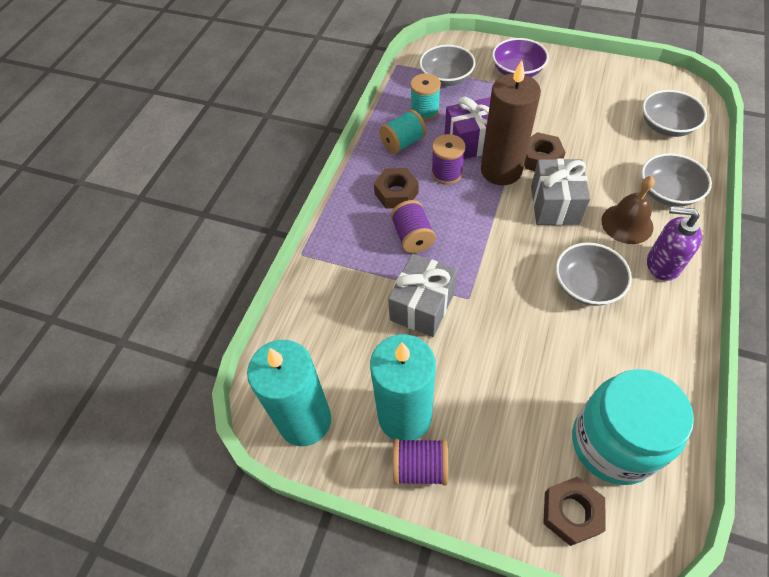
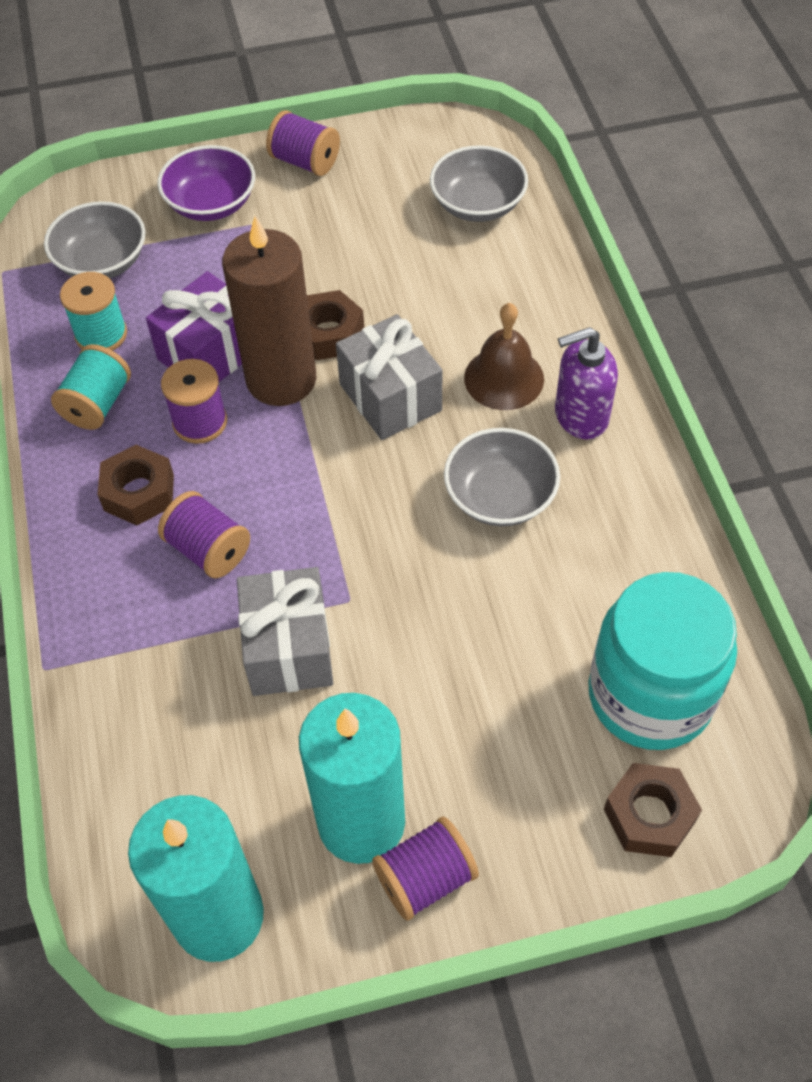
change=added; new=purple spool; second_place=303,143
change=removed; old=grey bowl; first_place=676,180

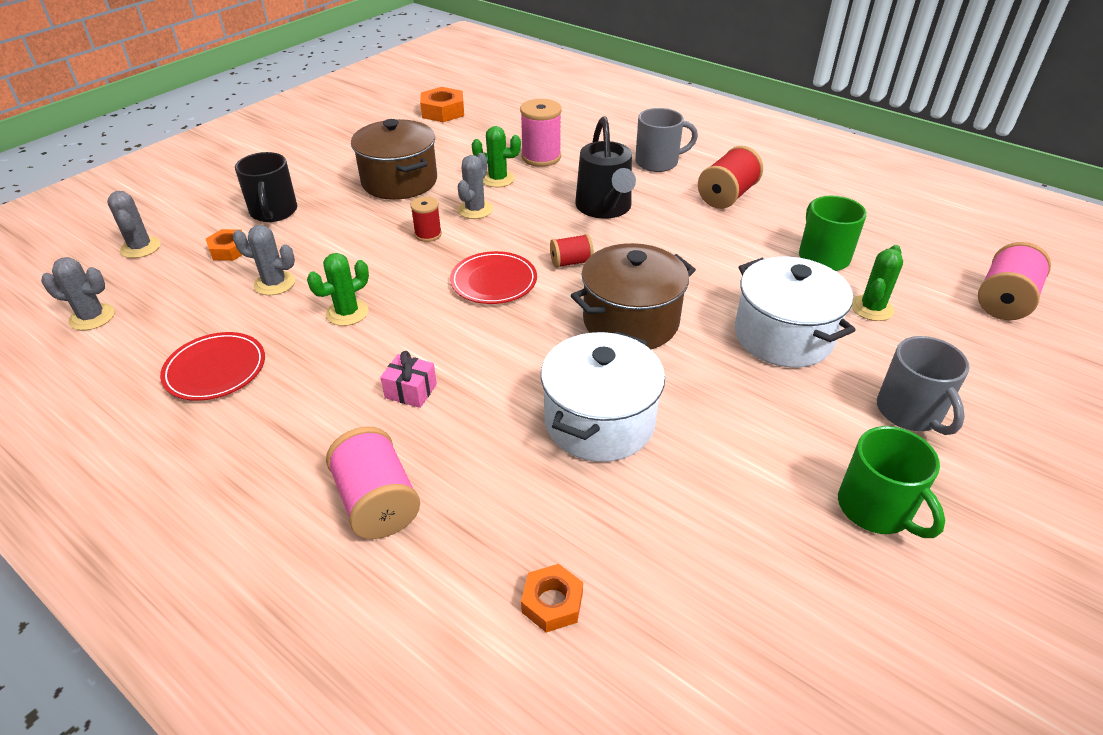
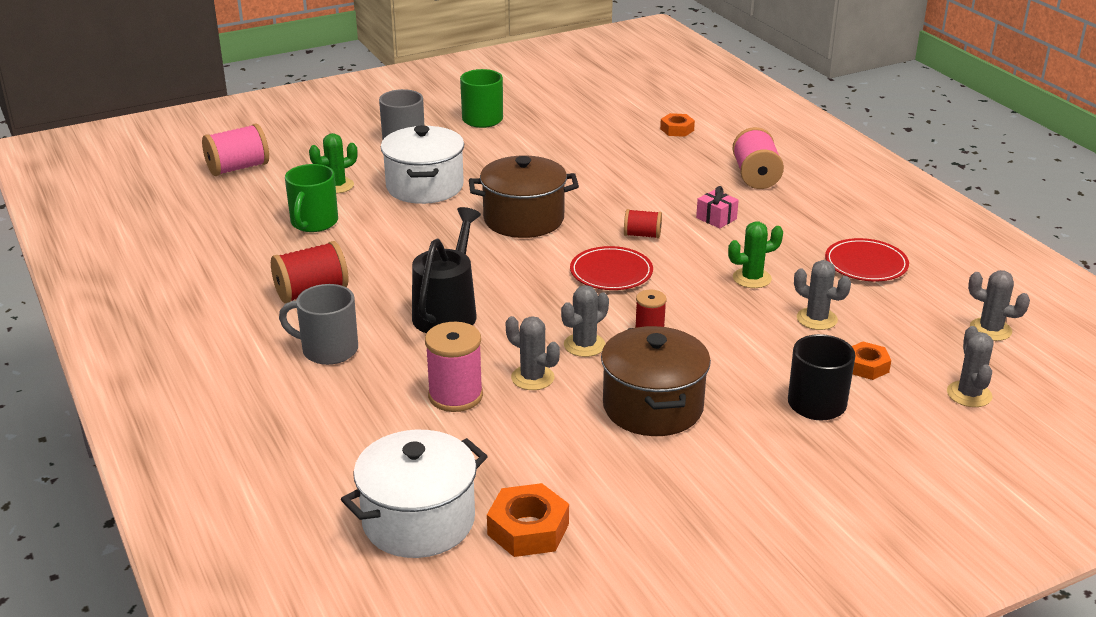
change=moved; old=white pot; first_place=603,397; second_place=414,494
change=recoloured; old=green cactus; new=grey cactus; first_place=496,156; second_place=533,353
change=moved; old=red spool; first_place=572,251; second_place=643,223

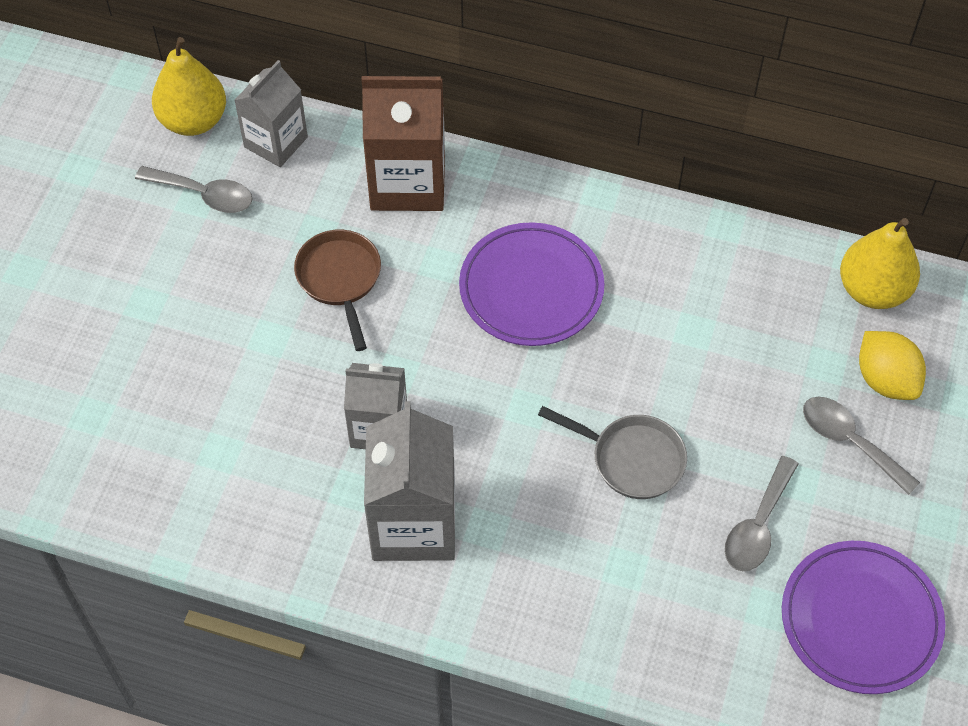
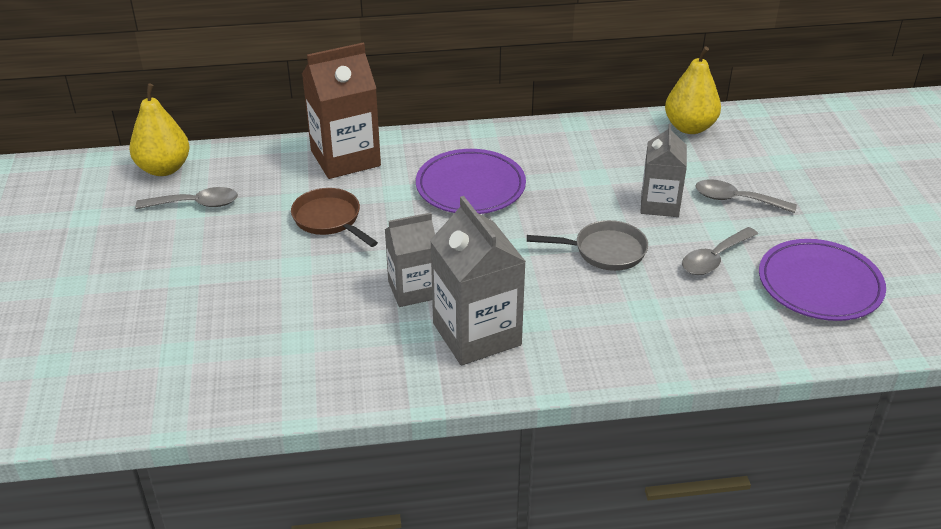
change=moved; old=grey carton; first_place=271,113; second_place=663,170
change=turned; old=grey spoon; first_place=762,513; second_place=720,251; degrees=45
change=removed; old=yellow lemon; first_place=892,365

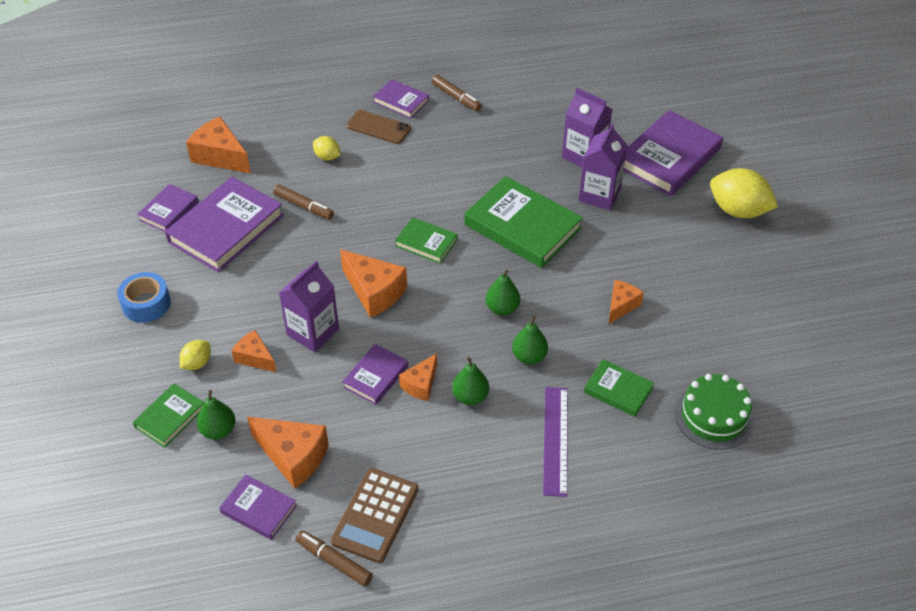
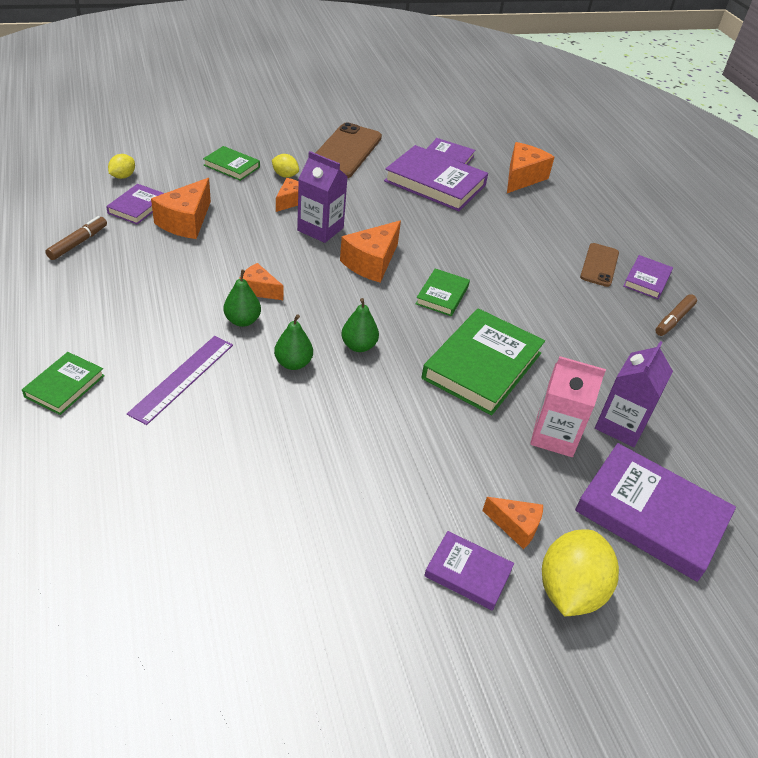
change=moved; old=green book; first_place=619,388; second_place=63,383
change=moved; old=yellow lemon; first_place=326,148; second_place=121,166
change=turned; old=purple ruler; first_place=555,442; second_place=180,380; degrees=-60
change=replaced; old=blue tape; new=brown phone; first_place=144,297; second_place=349,150
change=moved; old=purple book; first_place=375,374; second_place=469,571
change=moved; old=orange cheese; first_place=626,302; second_place=512,523
change=recoloured; old=purple carton; new=pink carton; first_place=603,166; second_place=568,406
change=removed; old=green pear; first_place=216,415
change=removed; old=brown marker; first_place=303,201
change=removed; old=brown calculator; first_place=374,515
change=removed; old=green cake; first_place=714,412

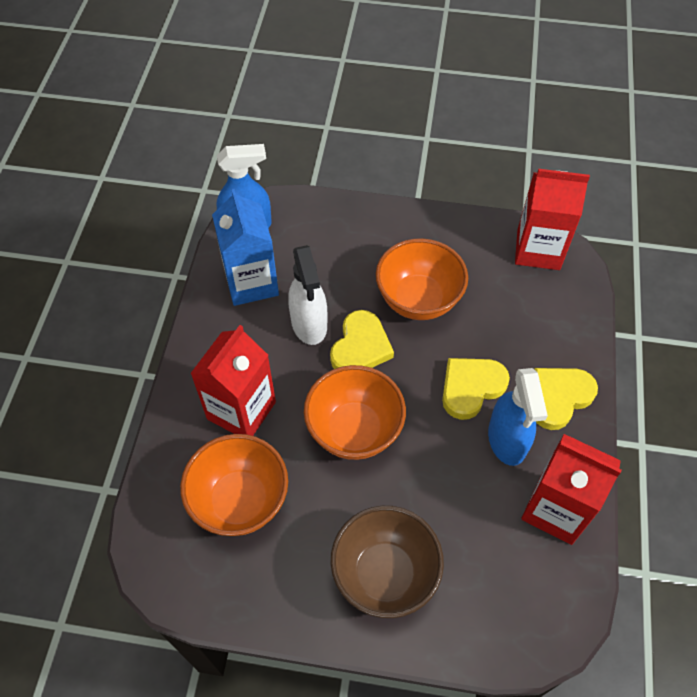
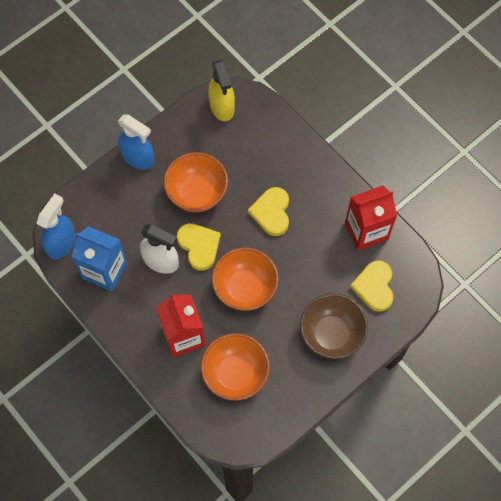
change=moved; old=blue spray bottle; first_place=518,417; second_place=136,142
change=replaced; old=red carton; new=yellow spray bottle; first_place=552,219; second_place=221,90
change=moved; old=yellow heart; first_place=566,399; second_place=372,286

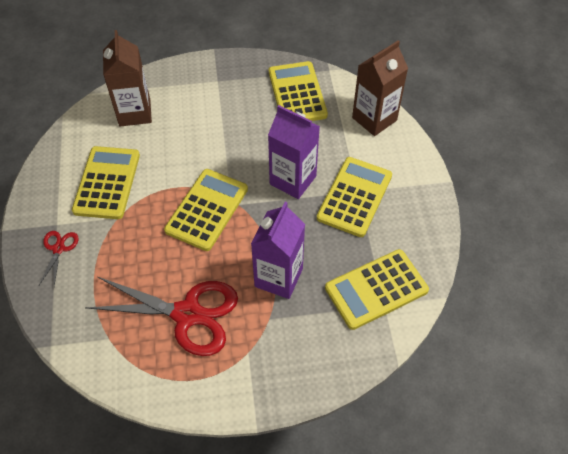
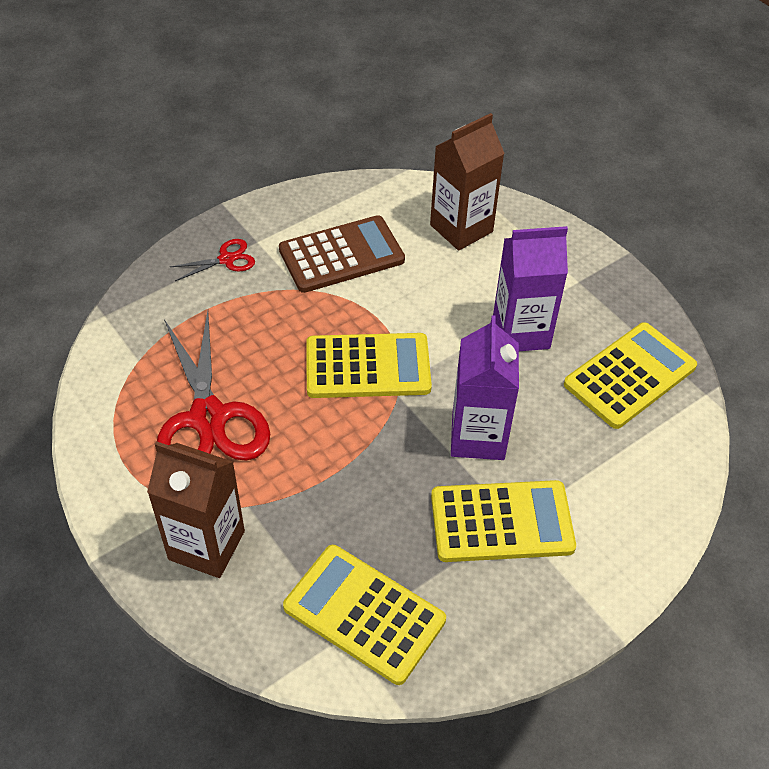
change=moved; old=brown carton; first_place=380,88; second_place=196,510
change=recoloured; old=yellow calculator; new=brown calculator; first_place=106,182; second_place=342,254
change=moved; old=purple carton; first_place=278,250; second_place=530,288

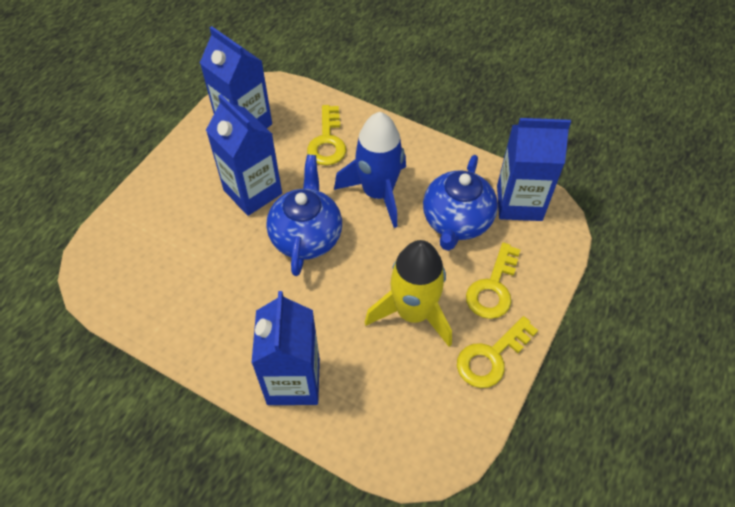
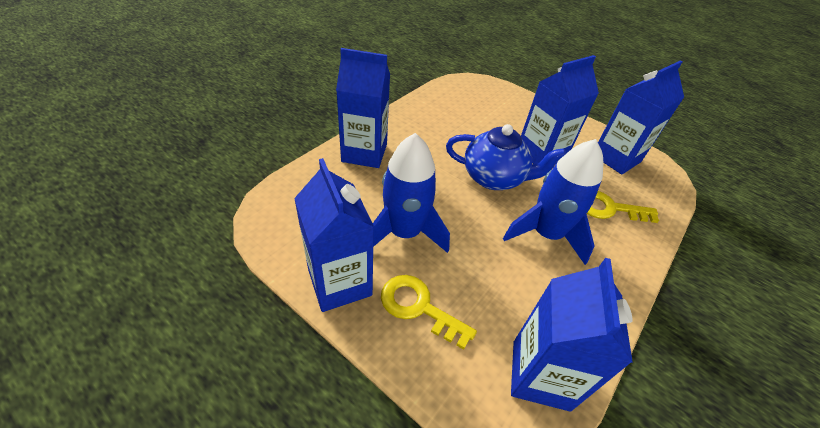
change=replaced; old=yellow key; new=blue carton; first_place=497,352; second_place=334,235
change=recoloured; old=yellow rocket; new=blue rocket; first_place=408,293; second_place=411,193
change=removed; old=blue teapot; first_place=460,203

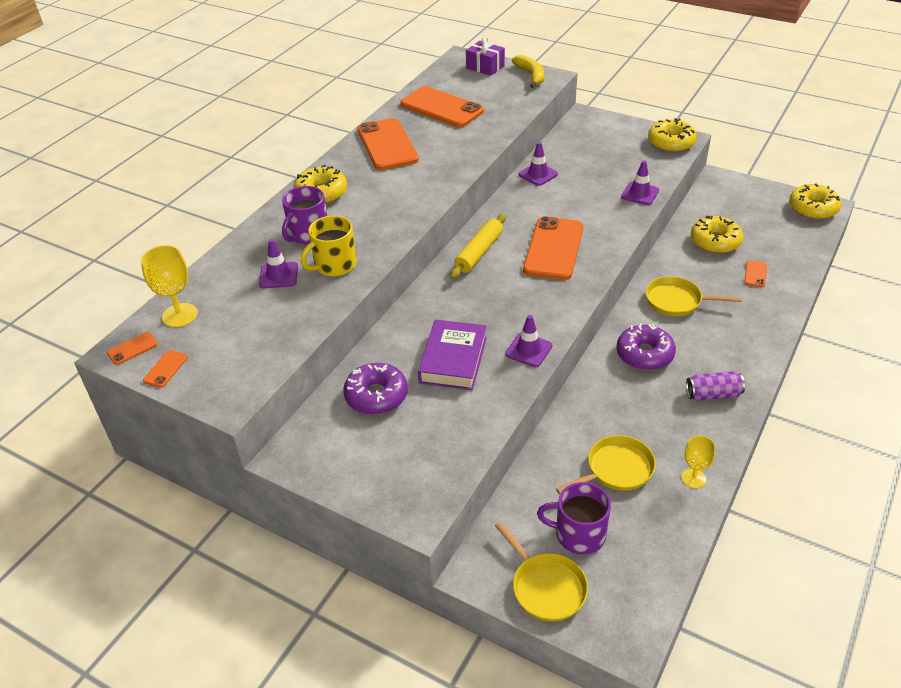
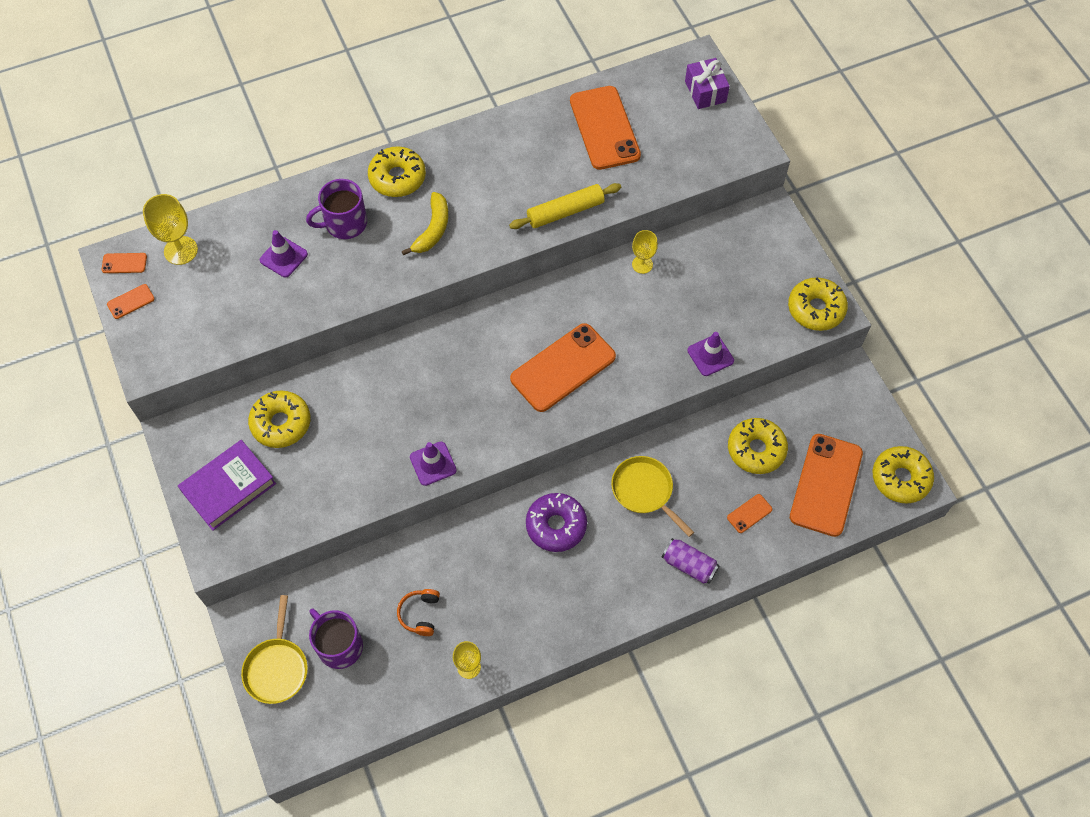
change=moved; old=purple book; first_place=452,355; second_place=227,485
change=recoloured; old=purple donut; new=yellow donut; first_place=375,389; second_place=279,419
change=replaced; old=yellow pan; new=orange headphones; first_place=606,464; second_place=418,612
change=moved; old=yellow banana; first_place=528,71; second_place=425,223
change=moved; old=yellow rolling pin; first_place=478,246; second_place=565,206
change=replaced; old=purple traffic cone; new=yellow goblet; first_place=538,164; second_place=645,252
change=moved; old=purple can; first_place=715,386; second_place=691,561
change=moved; old=orange phone; first_place=388,144; second_place=826,485
change=removed; old=yellow mug; first_place=329,246

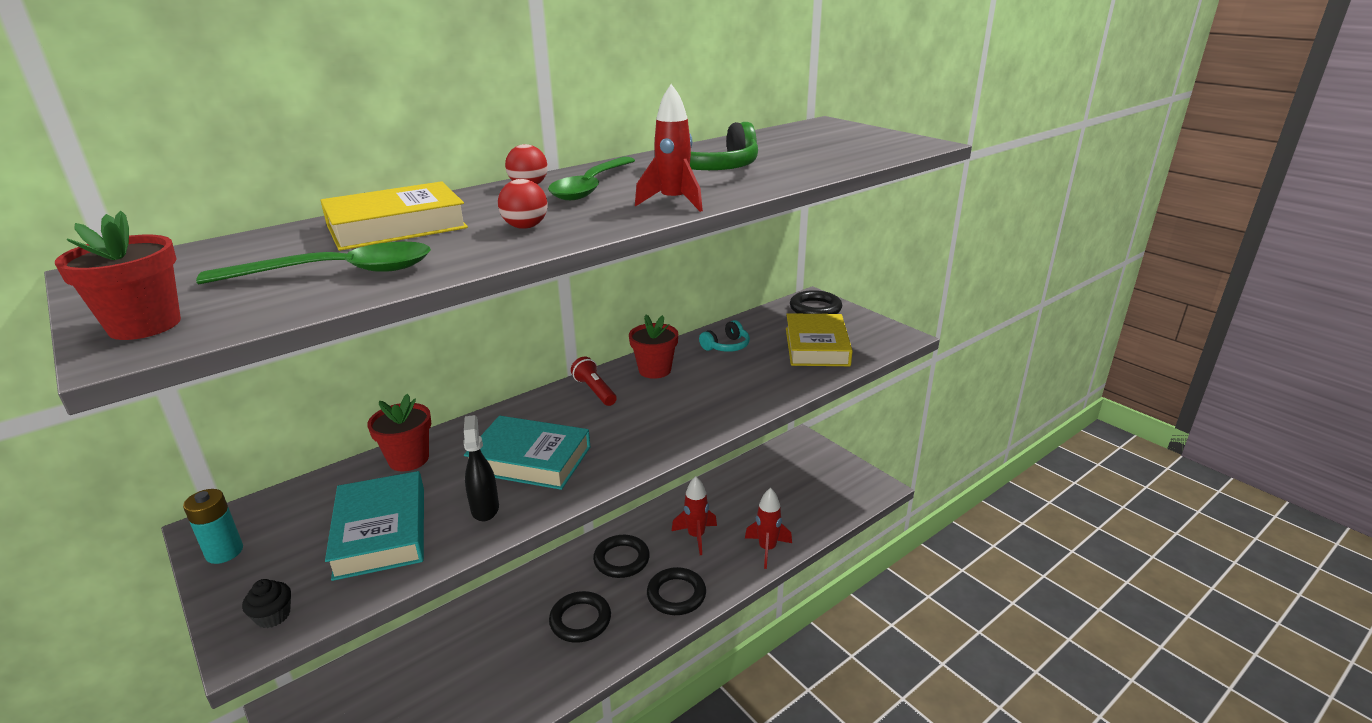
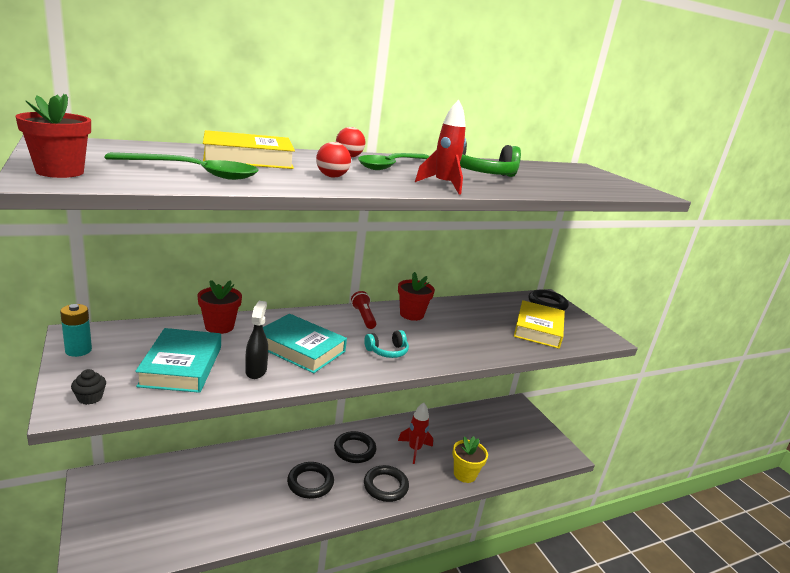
change=moved; old=turquoise headphones; first_place=724,336; second_place=386,344
change=replaced; old=red rocket; new=yellow flower pot; first_place=768,528; second_place=470,459

